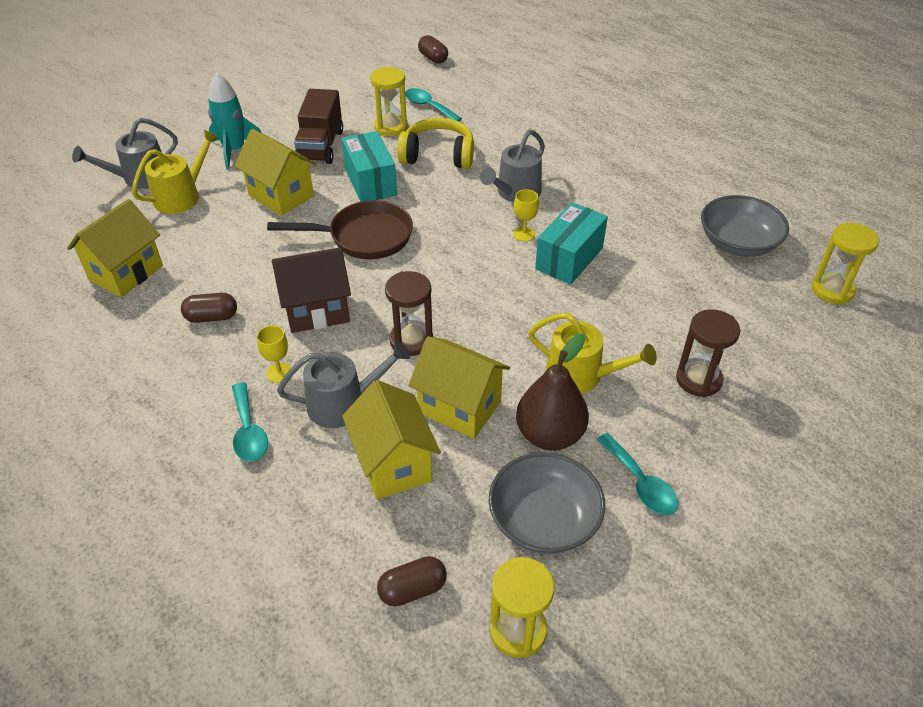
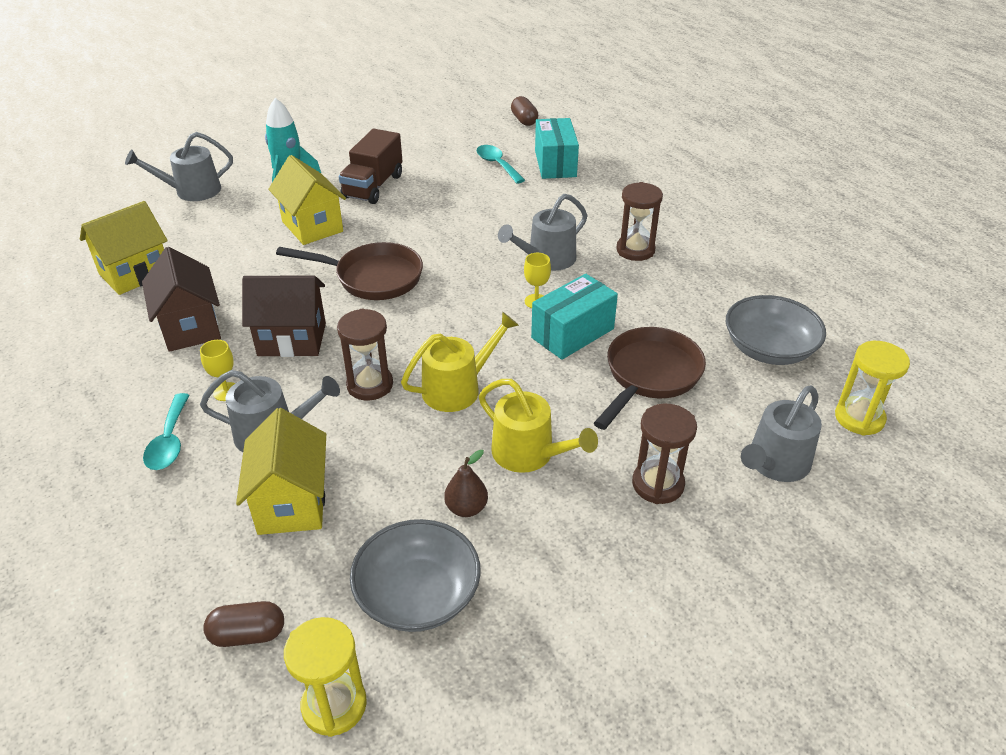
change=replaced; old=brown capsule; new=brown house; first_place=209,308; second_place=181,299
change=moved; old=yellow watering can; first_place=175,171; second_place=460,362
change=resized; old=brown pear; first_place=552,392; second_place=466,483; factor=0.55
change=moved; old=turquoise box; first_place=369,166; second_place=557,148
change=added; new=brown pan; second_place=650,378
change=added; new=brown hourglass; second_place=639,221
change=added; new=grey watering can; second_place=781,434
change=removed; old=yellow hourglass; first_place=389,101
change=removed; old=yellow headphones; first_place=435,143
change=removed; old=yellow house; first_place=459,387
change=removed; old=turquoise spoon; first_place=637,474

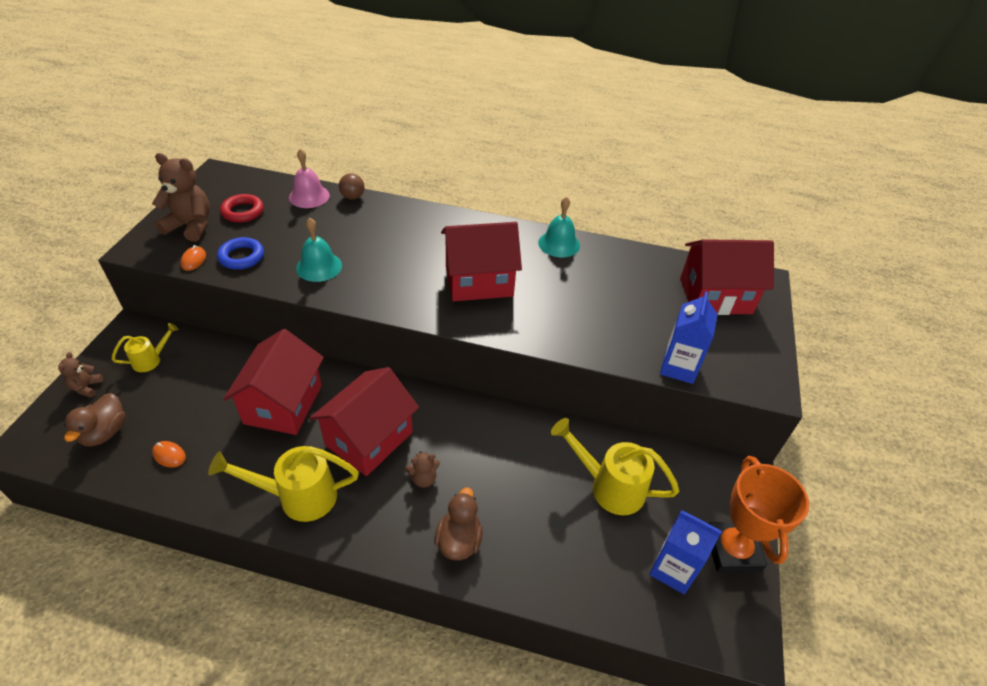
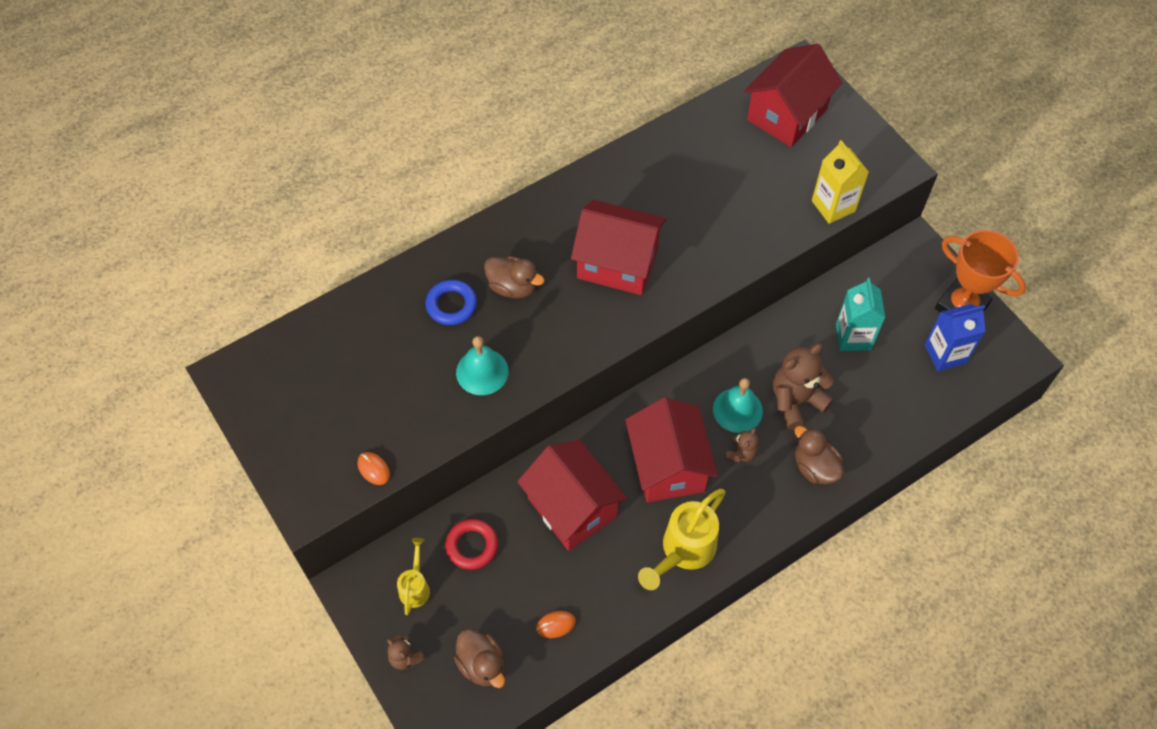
change=moved; old=blue ring; first_place=240,253; second_place=451,302
change=moved; old=red ring; first_place=242,208; second_place=471,544
change=added; new=brown duck; second_place=514,277
change=turned; old=red house; first_place=481,262; second_place=618,247; degrees=75
change=moved; old=turquoise bell; first_place=559,227; second_place=738,405
change=moved; old=brown teddy bear; first_place=181,197; second_place=803,386
change=recoloured; old=blue carton; new=yellow carton; first_place=689,337; second_place=840,182
change=replaced; old=yellow watering can; new=turquoise carton; first_place=615,466; second_place=860,314
change=removed; old=pink bell; first_place=309,178
change=removed; old=brown ball; first_place=351,186

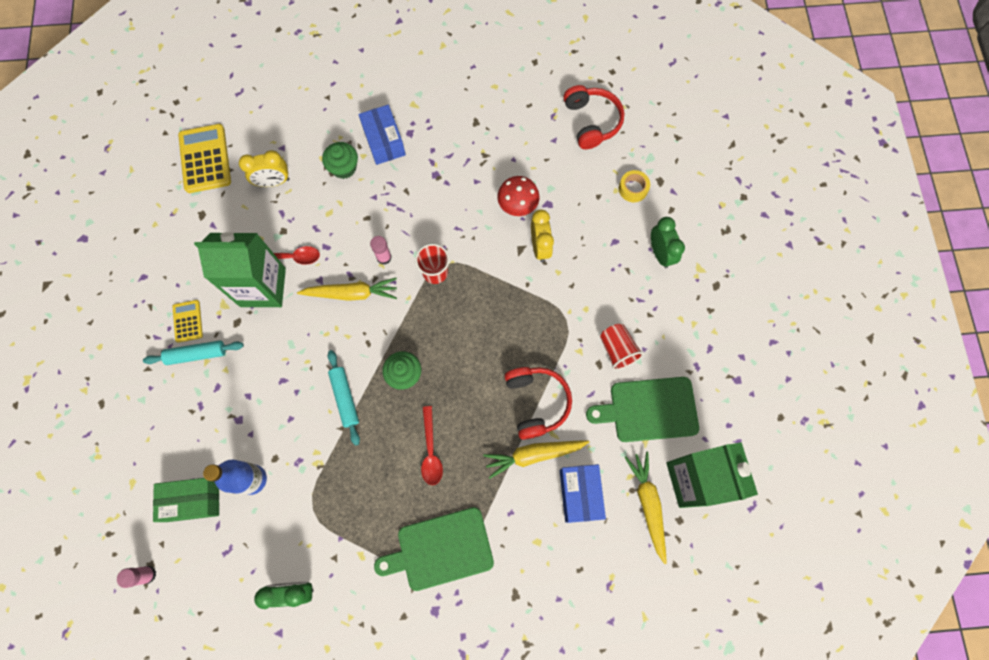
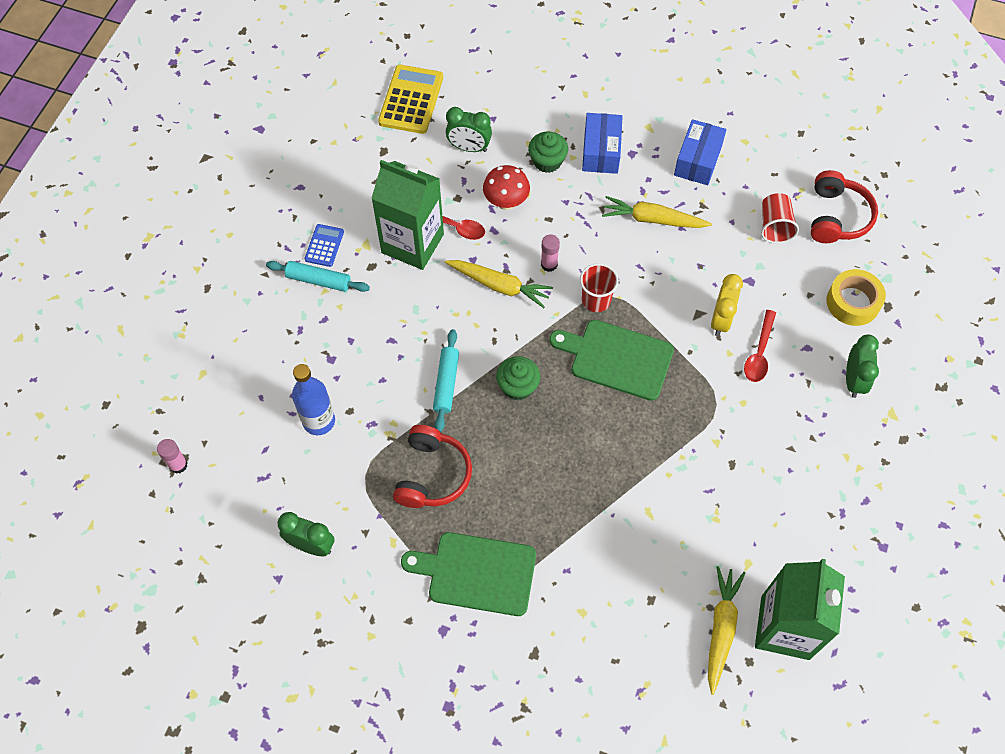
change=recoloured; old=yellow calculator; new=blue calculator; first_place=187,321; second_place=324,245
change=moved; old=red headphones; first_place=538,403; second_place=432,466
change=recoloured; old=yellow clock; new=green clock; first_place=264,168; second_place=469,129
change=moved; old=red mushroom; first_place=518,196; second_place=506,187
change=moved; old=green cutting board; first_place=642,409; second_place=611,360
change=moved; old=yellow carrot; first_place=536,459; second_place=657,212
change=moved; old=blue box; first_place=583,493; second_place=700,152
change=moved; old=red spoon; first_place=432,445; second_place=760,346
change=moved; old=red cup; first_place=622,347; second_place=780,218
change=resized; old=yellow tape; first_place=634,186; second_place=856,297; factor=1.51
change=removed; old=green box; first_place=186,500

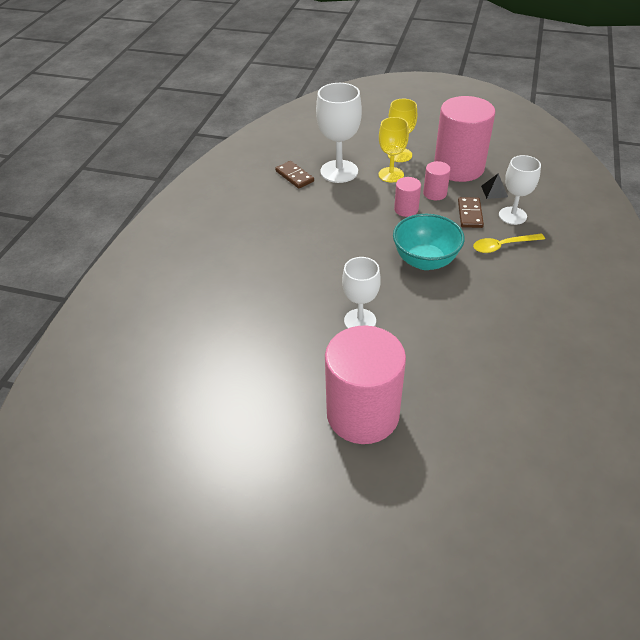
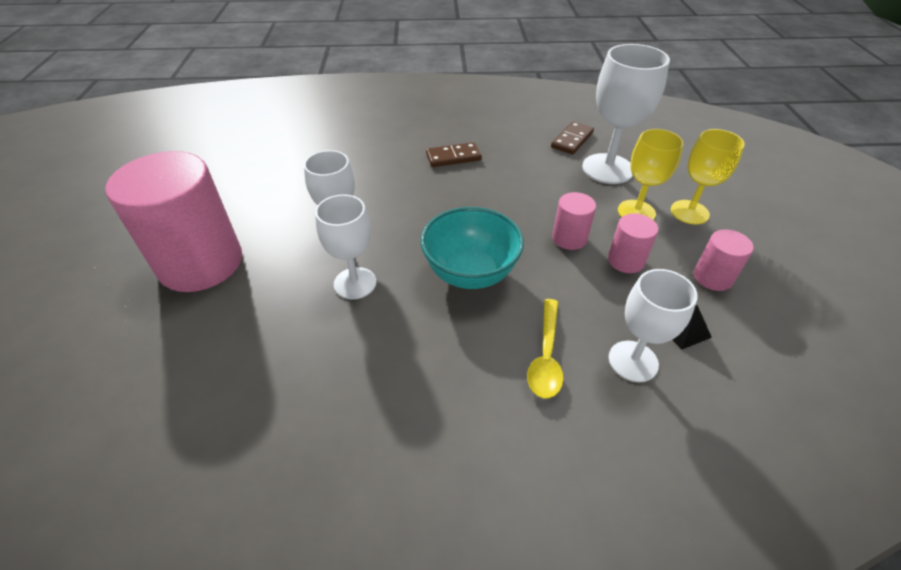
change=added; new=white goblet; second_place=345,246
change=moved; old=brown domino; first_place=471,212; second_place=454,154
change=turned; old=yellow spoon; first_place=509,243; second_place=545,349; degrees=-135
change=resized; old=pink cylinder; first_place=464,139; second_place=724,260; factor=0.45

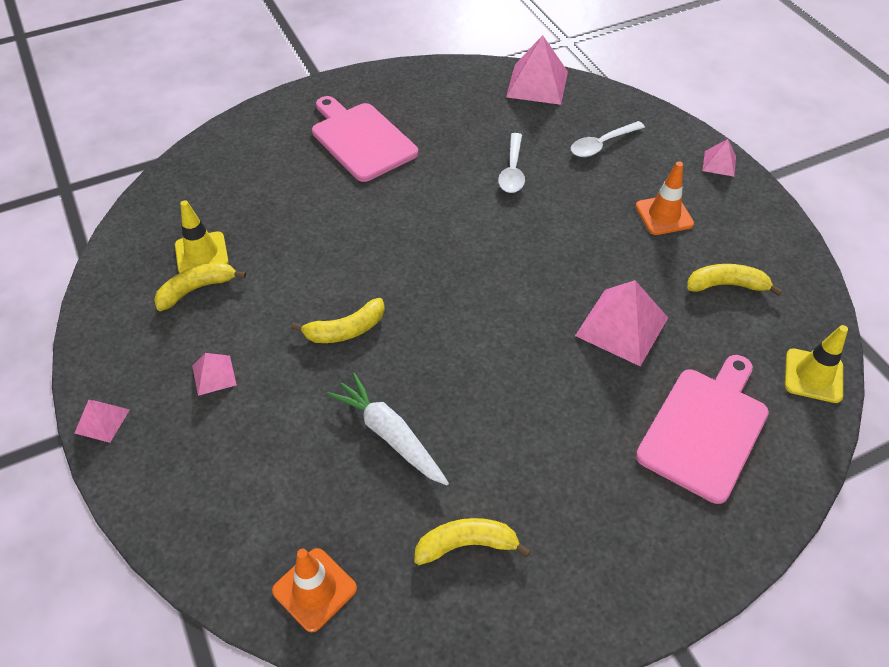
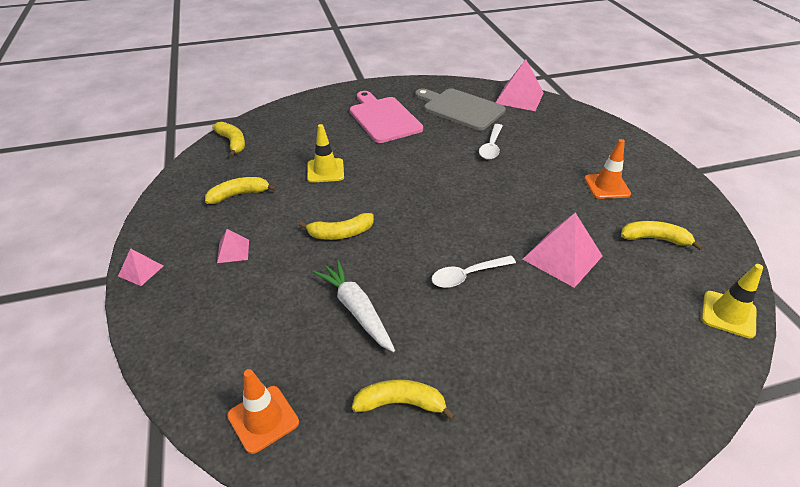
change=added; new=yellow banana; second_place=228,139
change=moved; old=yellow traffic cone; first_place=202,236; second_place=325,153
change=added; new=grey cutting board; second_place=460,109
change=moved; old=white spoon; first_place=608,139; second_place=474,272
change=removed; old=pink cutting board; first_place=702,429
change=removed; old=pink pyramid; first_place=719,158

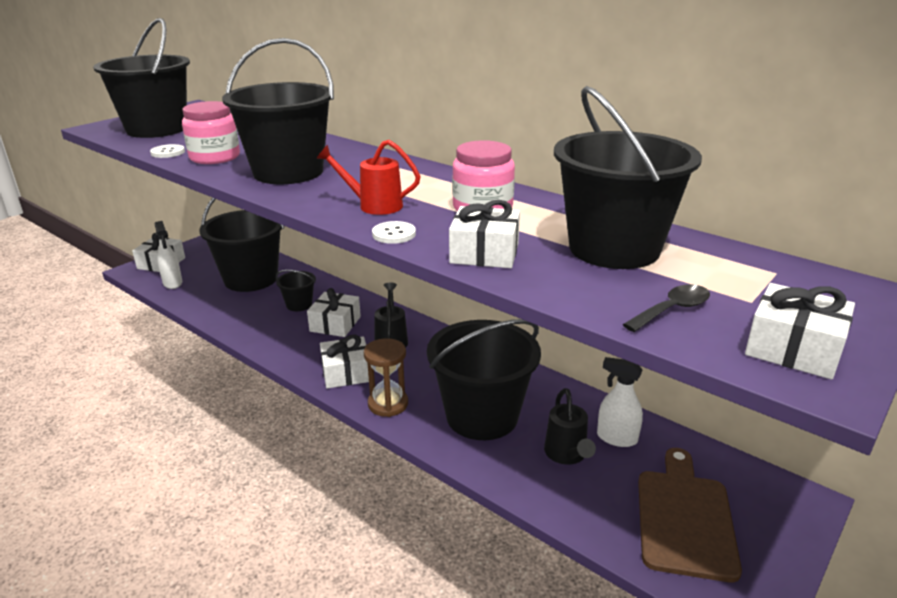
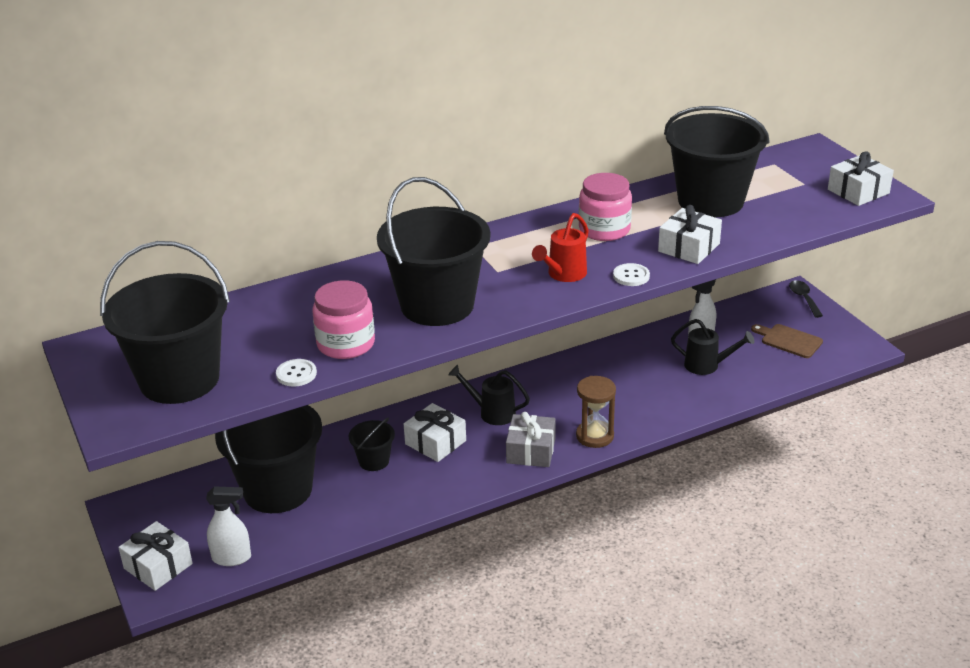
change=recoloured; old=white gift; new=grey gift; first_place=344,362; second_place=531,439
change=resized; old=brown cutting board; first_place=690,515; second_place=787,341; factor=0.6
change=moved; old=black spoon; first_place=666,308; second_place=806,299
change=removed; old=black bucket; first_place=484,379

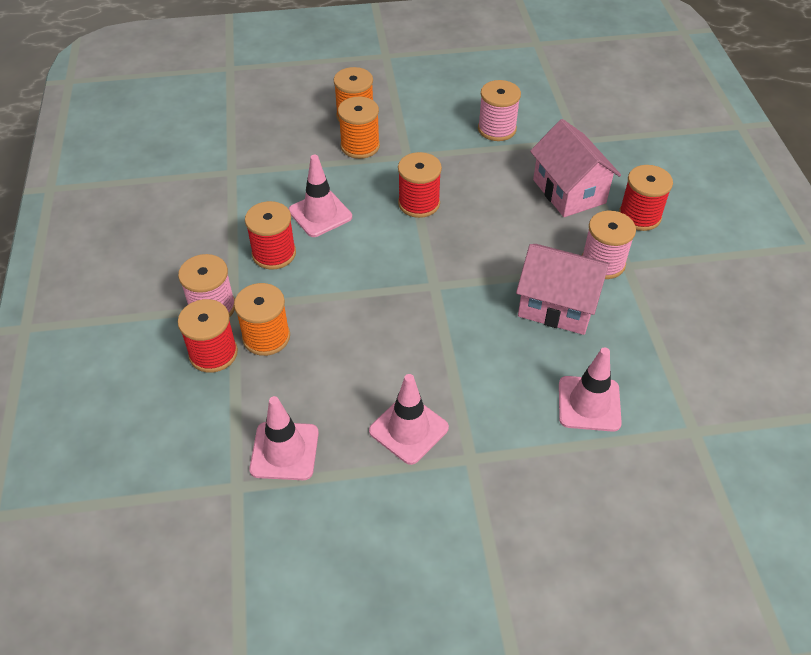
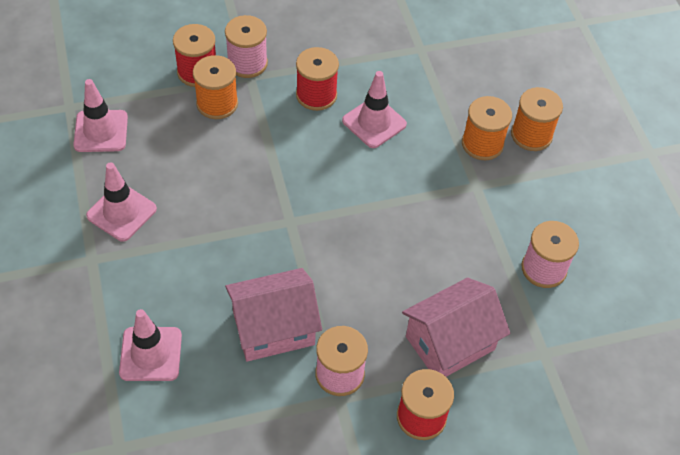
change=turned; old=pink house; first_place=563,289; second_place=273,315; degrees=60
change=removed; old=red spool; first_place=420,185

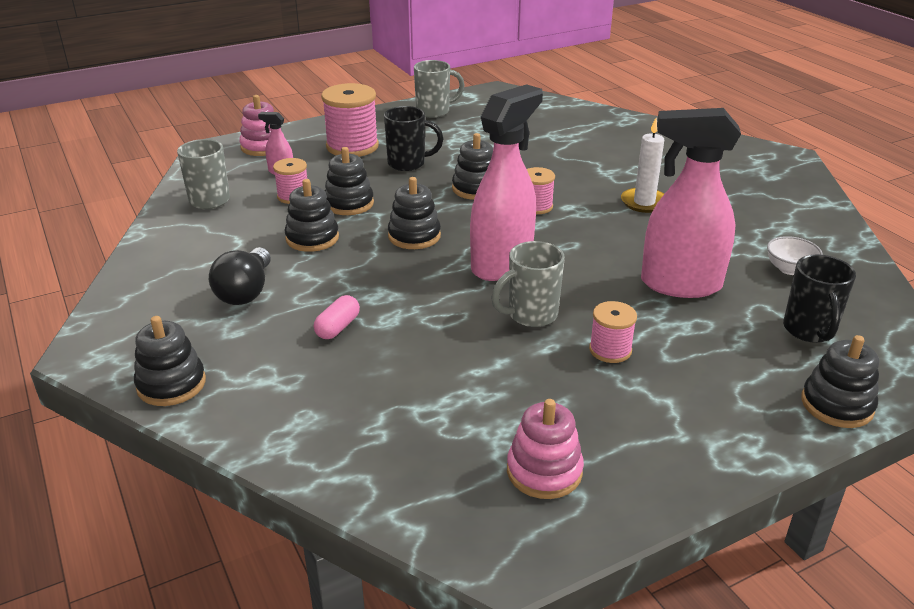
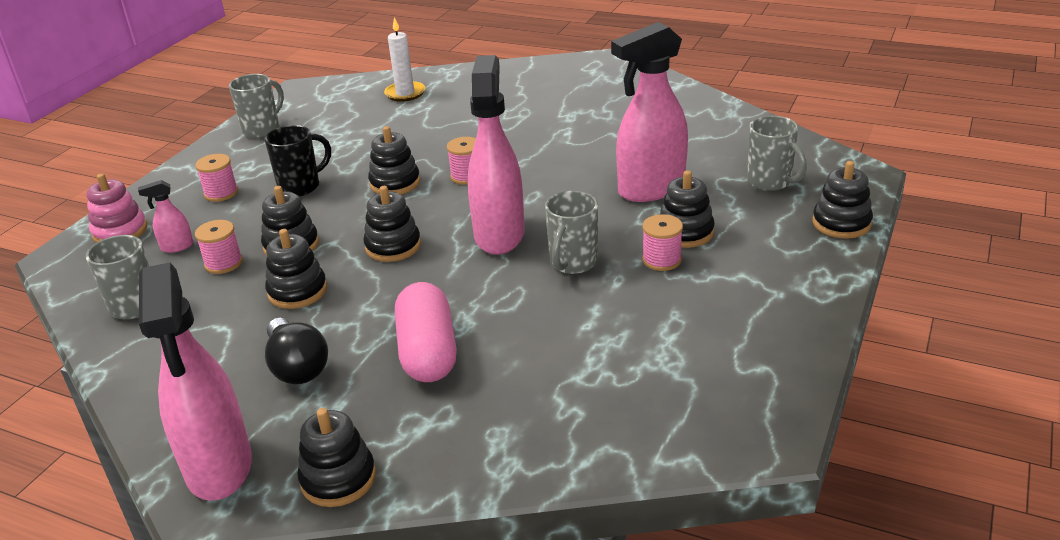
change=added; new=pink spray bottle; second_place=195,381
change=resized; old=pink spool; first_place=350,120; second_place=216,178; factor=0.56
change=moved; old=white candle; first_place=642,165; second_place=404,59
change=resized; old=pink capsule; first_place=337,317; second_place=426,332; factor=1.98
change=added; new=black stacking toy; second_place=687,209
change=recoloured; old=black mug; new=grey mug; first_place=819,299; second_place=777,153
change=removed; old=pink stacking toy; first_place=545,449
change=removed; old=white bowl; first_place=795,255

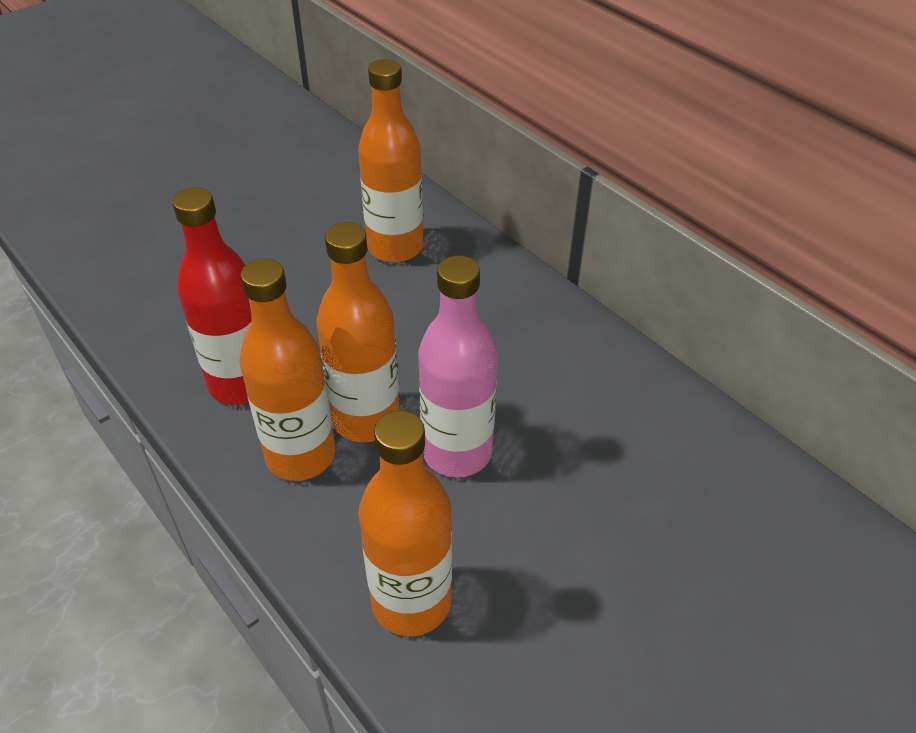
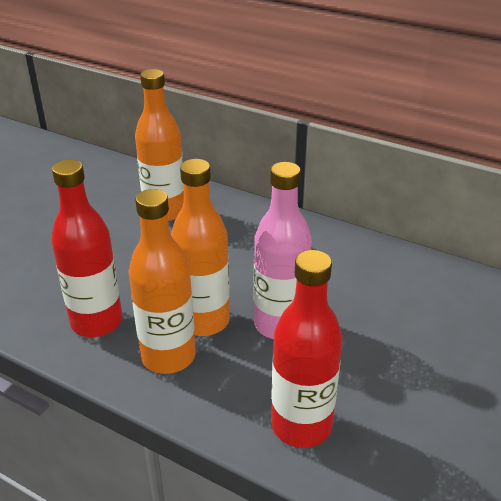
change=recoloured; old=orange bottle; new=red bottle; first_place=405,523; second_place=306,349

